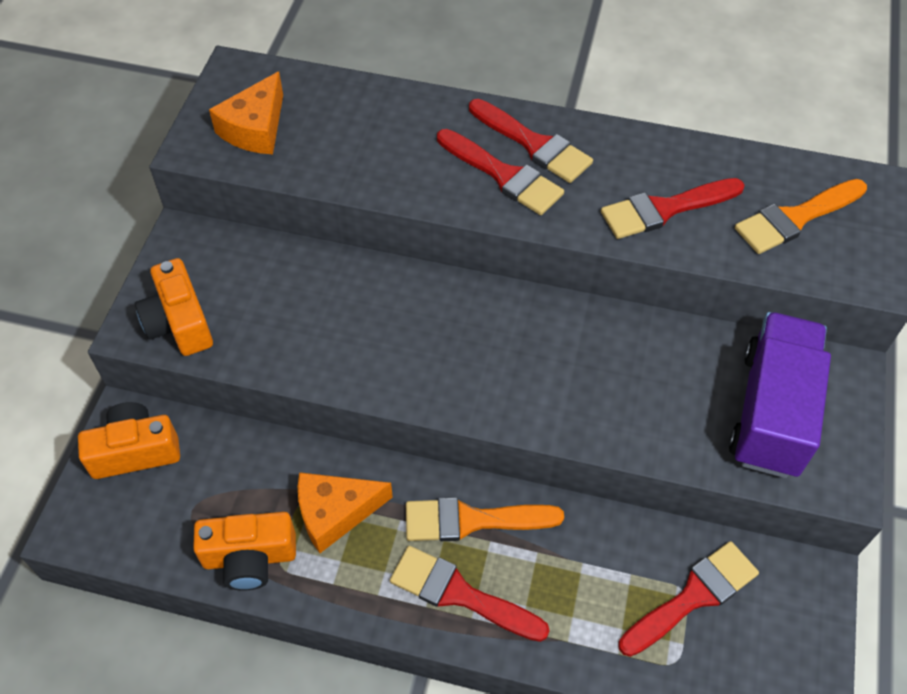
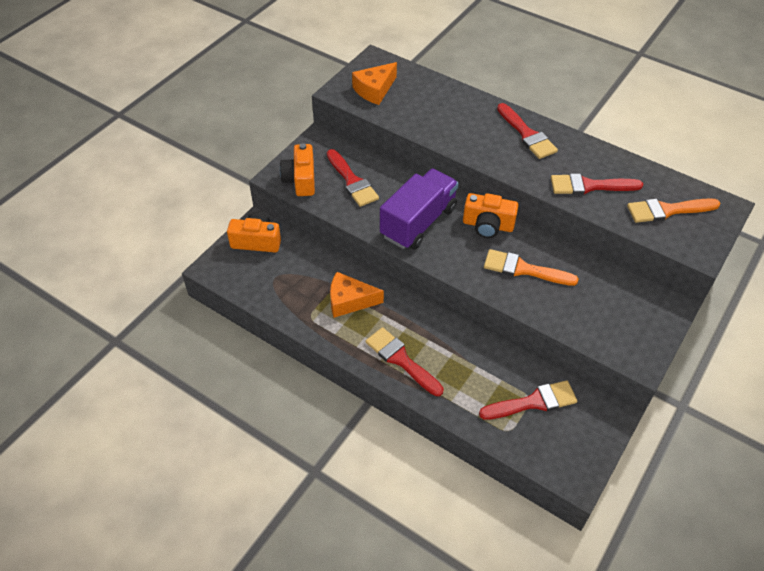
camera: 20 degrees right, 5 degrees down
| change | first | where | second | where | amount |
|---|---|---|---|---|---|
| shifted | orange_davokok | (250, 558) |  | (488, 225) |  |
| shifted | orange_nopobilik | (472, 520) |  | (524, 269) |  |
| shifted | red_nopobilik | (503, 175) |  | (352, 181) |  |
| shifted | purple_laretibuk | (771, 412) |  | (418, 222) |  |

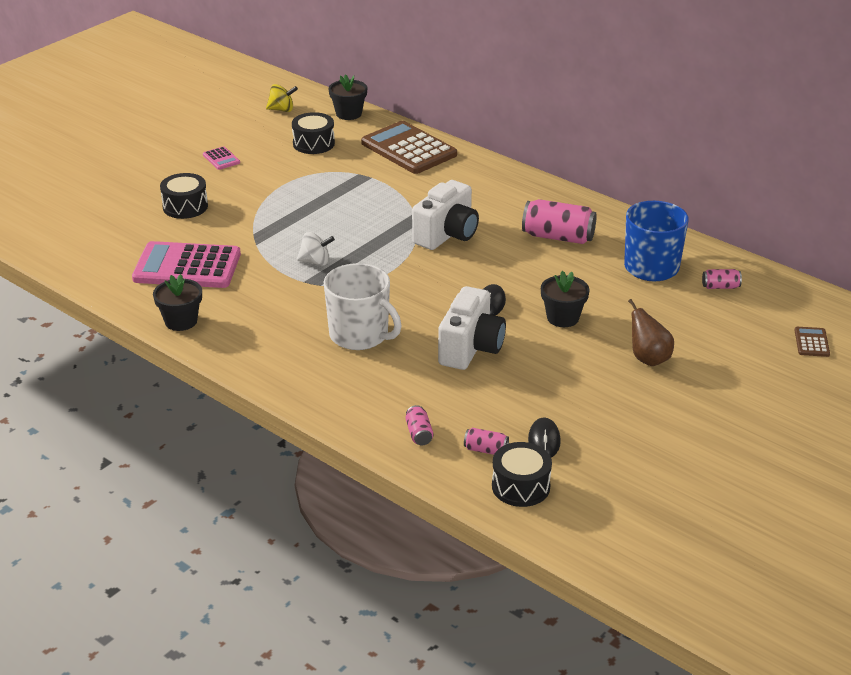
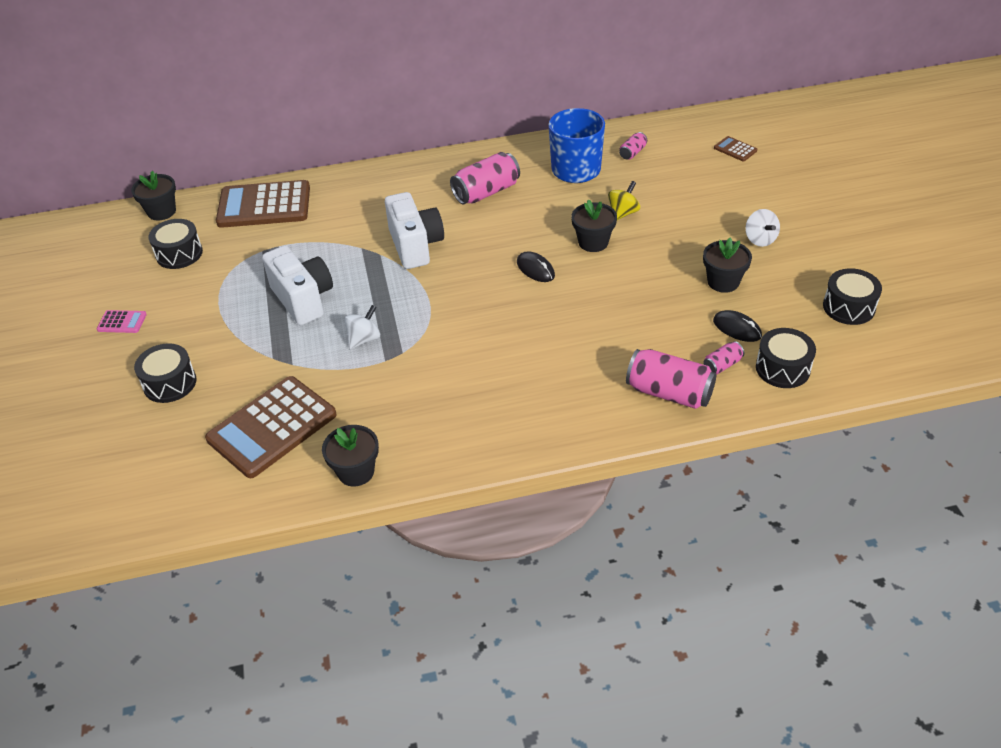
camera: 50 degrees left, 10 degrees up
| change | first | where | second | where | amount |
|---|---|---|---|---|---|
| repainted | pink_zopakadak | (187, 267) | brown_zopakadak | (272, 427) |  |
| shifted | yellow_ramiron | (282, 110) |  | (623, 213) |  |
| gone | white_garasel | (360, 335) |  |  |  |
| scaled | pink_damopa | (419, 434) |  | (669, 393) | x2.01 |
| shifted | white_davokok | (471, 348) |  | (303, 299) |  |
| gone | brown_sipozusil | (648, 359) |  |  |  |
| new |  |  | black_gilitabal | (723, 282) |  |
| new |  |  | white_ramiron | (760, 239) |  |
| new |  |  | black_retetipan | (848, 307) |  |

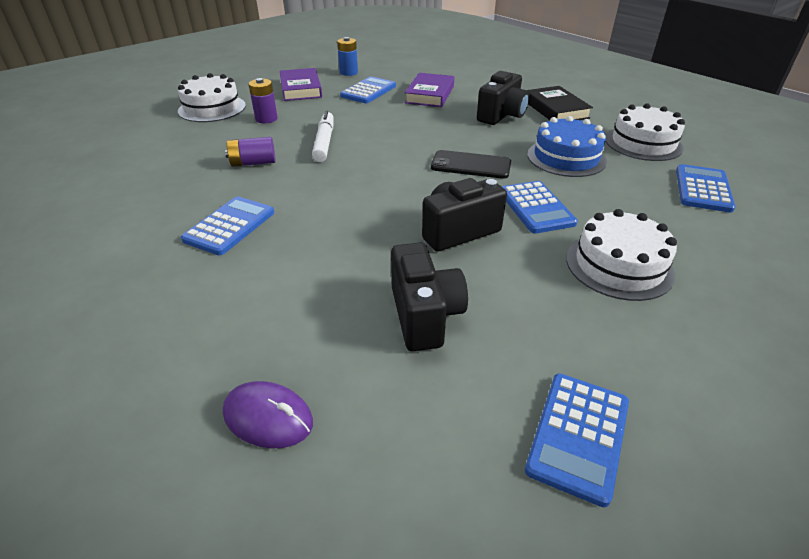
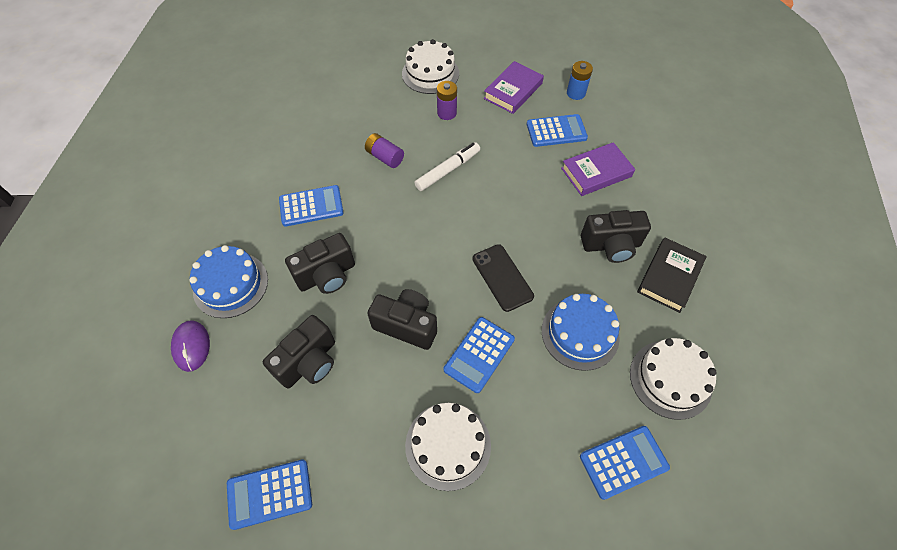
camera: 50 degrees right, 20 degrees up
| change | first | where | second | where | amount |
|---|---|---|---|---|---|
| new |  |  | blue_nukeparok | (230, 284) |  |
| new |  |  | black_davokok | (327, 275) |  |

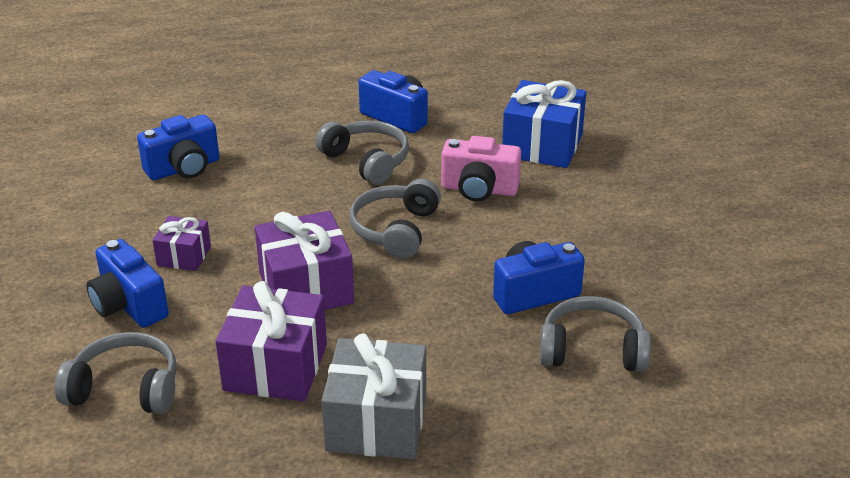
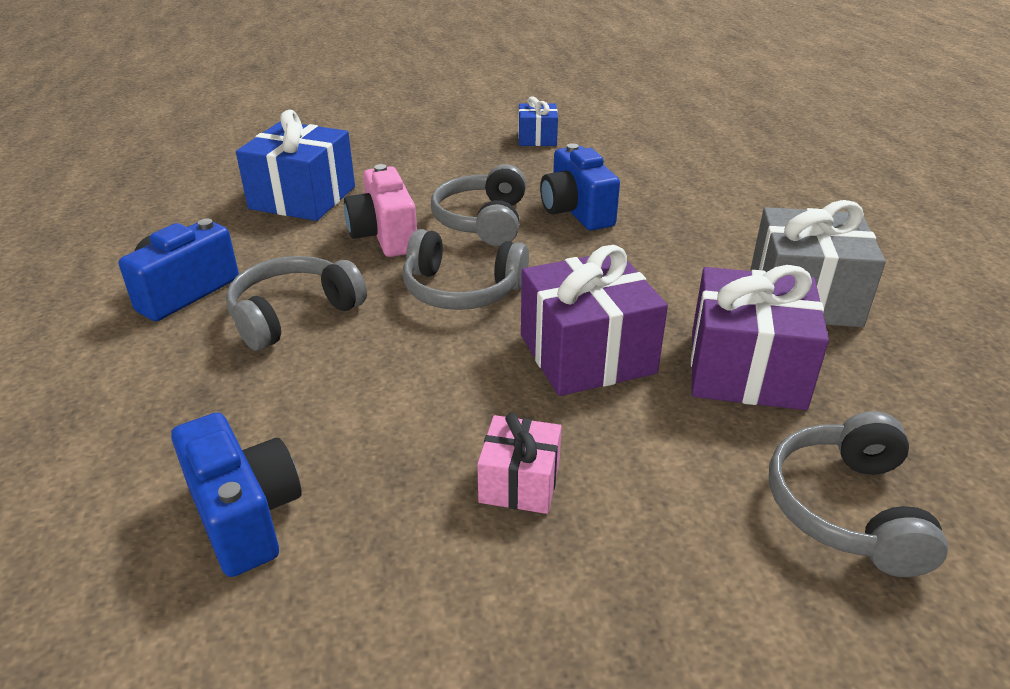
camera: 90 degrees left, 0 degrees up
| change | first | where | second | where | amount |
|---|---|---|---|---|---|
| gone | blue_davokok | (129, 305) |  |  |  |
| repainted | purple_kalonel | (184, 256) | pink_kalonel | (520, 482) |  |
| rotated | pink_davokok | (479, 189) |  | (384, 236) | 150 degrees clockwise |
| shifted | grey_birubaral | (592, 350) |  | (483, 221) |  |
| new |  |  | blue_kalonel | (537, 138) |  |

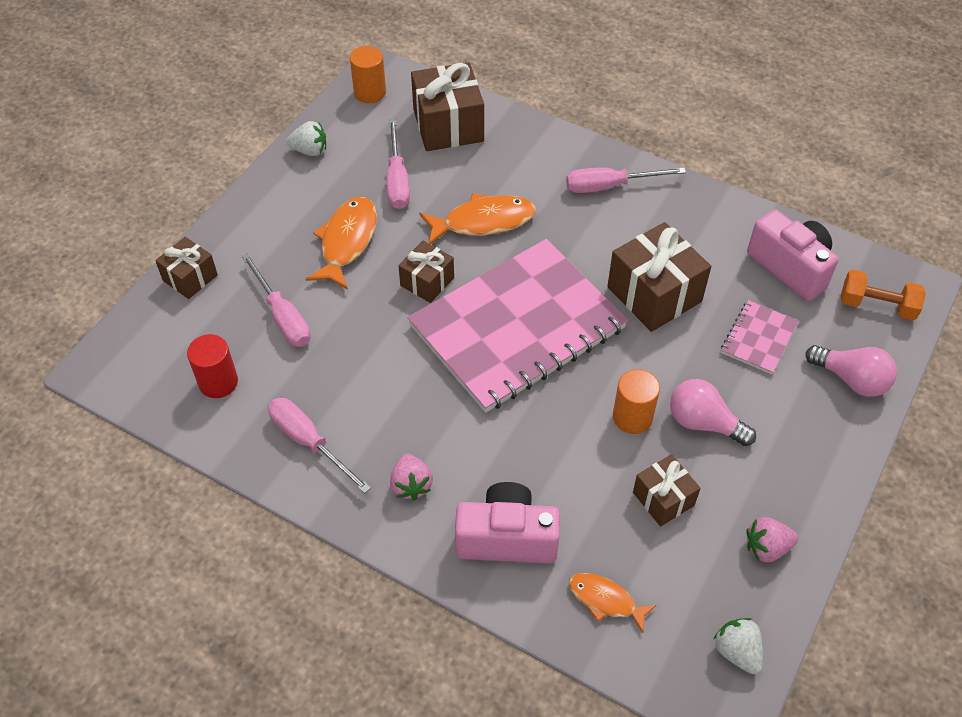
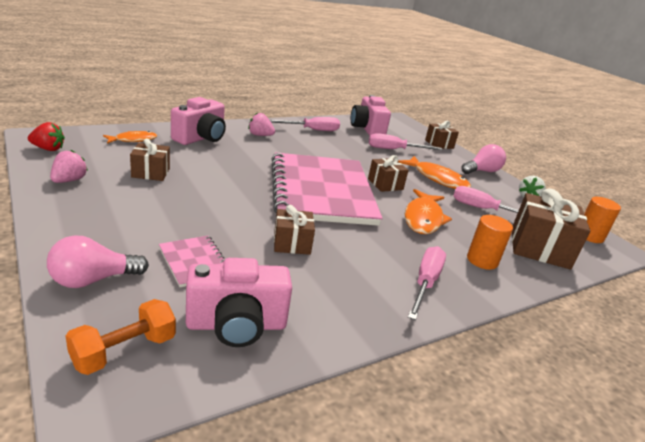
camera: 115 degrees right, 25 degrees down
| change | first | where | second | where | amount |
|---|---|---|---|---|---|
| swapped | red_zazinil | (218, 382) | pink_davokok | (367, 129) |  |
| scaled | brown_kalonel | (654, 294) |  | (292, 243) | x0.58 |
| shifted | orange_zazinil | (632, 417) |  | (482, 260) |  |
| shifted | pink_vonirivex | (703, 423) |  | (482, 171) |  |
| repainted | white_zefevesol | (737, 651) | red_zefevesol | (48, 149) |  |

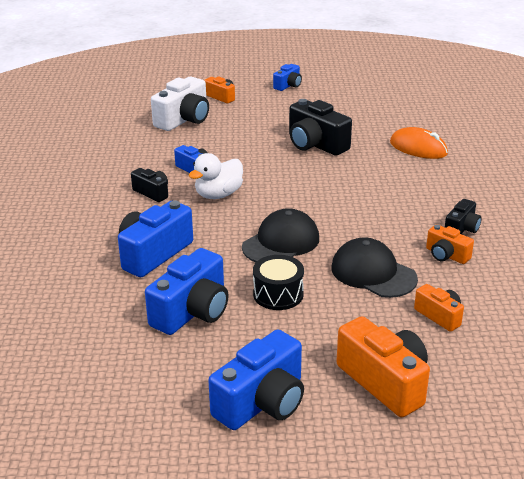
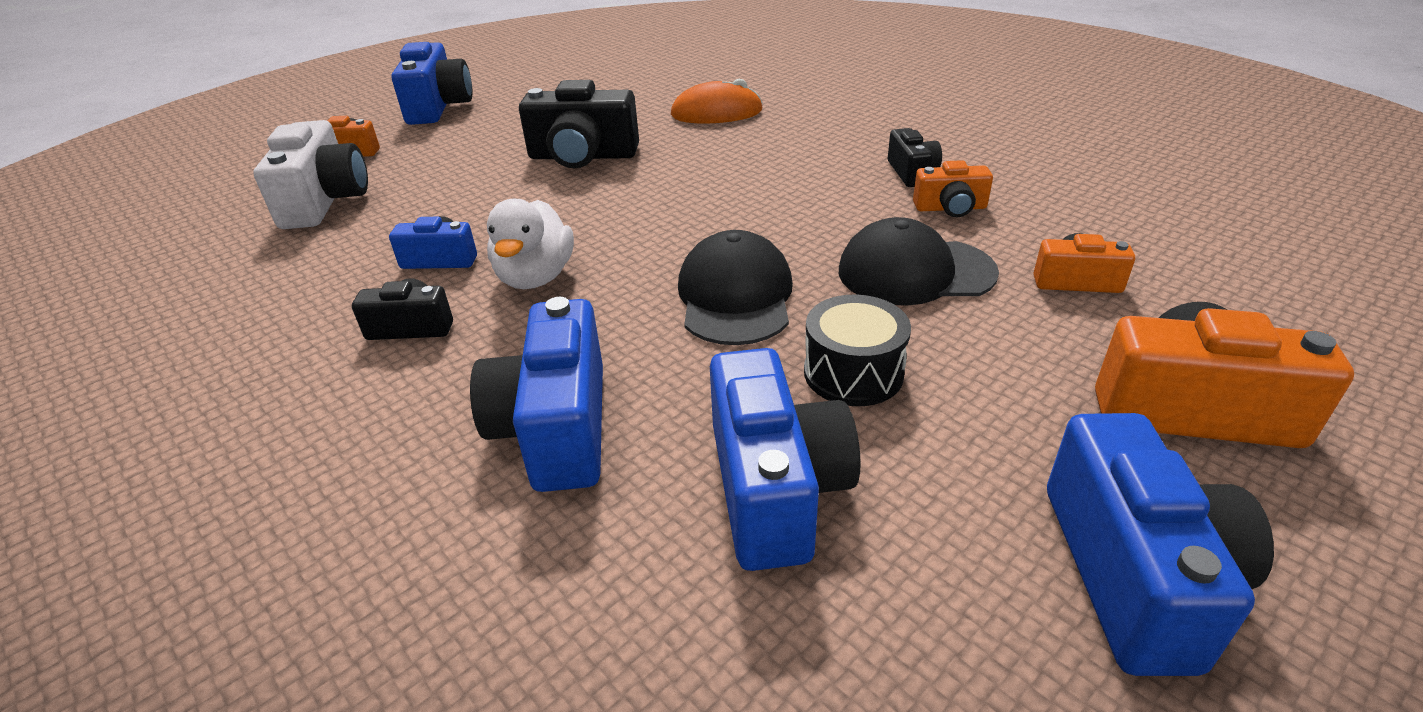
camera: 40 degrees left, 5 degrees up
| change | first | where | second | where | amount |
|---|---|---|---|---|---|
| scaled | blue_davokok | (288, 85) |  | (438, 107) | x1.81 |

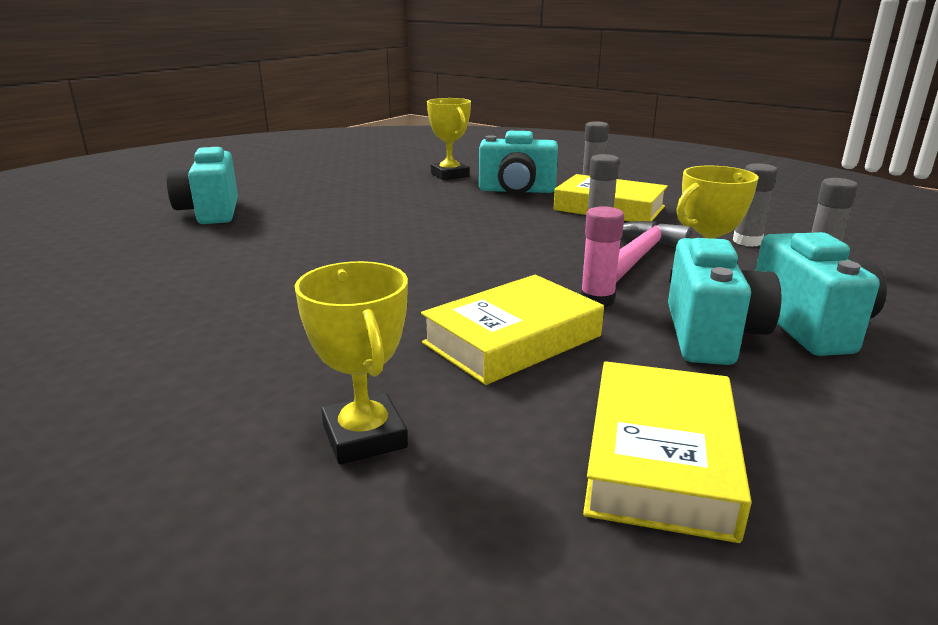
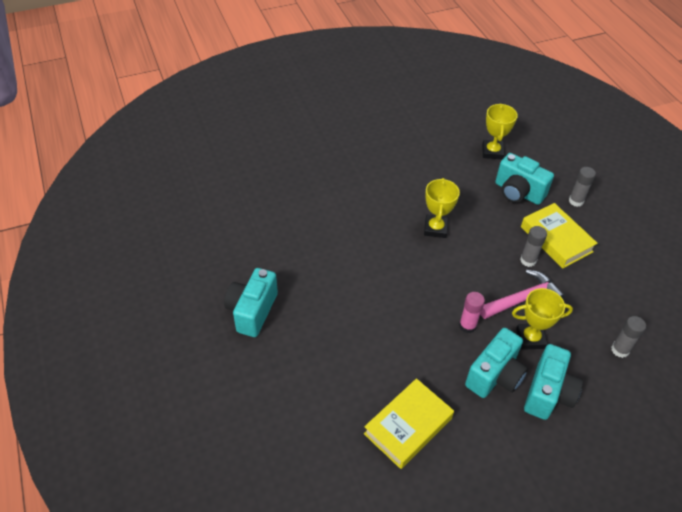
camera: 30 degrees right, 25 degrees up
| change | first | where | second | where | amount |
|---|---|---|---|---|---|
| shifted | turquoise_davokok | (210, 212) |  | (252, 311) |  |
| shifted | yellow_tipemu | (364, 437) |  | (435, 228) |  |
| gone | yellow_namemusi | (512, 339) |  |  |  |
| gone | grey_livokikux | (747, 241) |  |  |  |

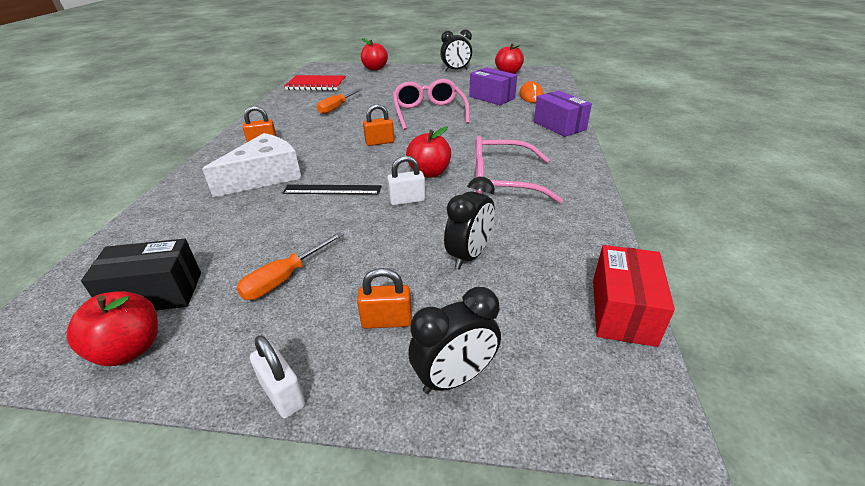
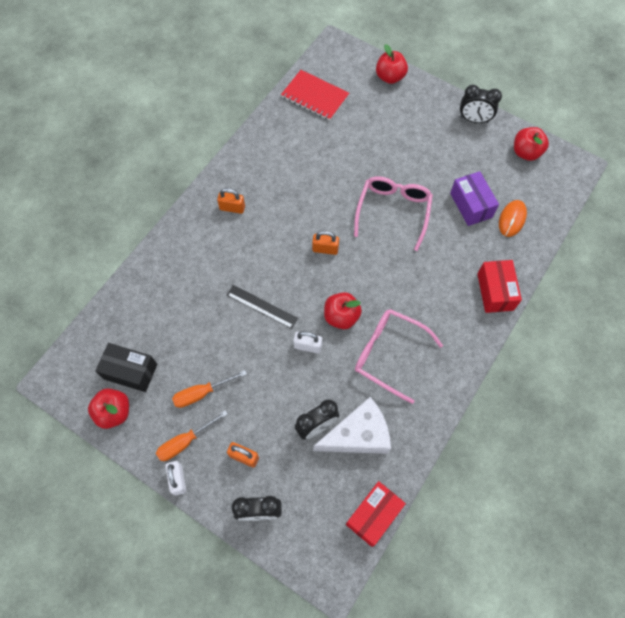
camera: 25 degrees right, 30 degrees up
| change | first | where | second | where | amount |
|---|---|---|---|---|---|
| shifted | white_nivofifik | (265, 176) |  | (358, 434) |  |
| shifted | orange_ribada | (337, 108) |  | (185, 441) |  |
| repainted | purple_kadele | (559, 126) | red_kadele | (495, 292) |  |

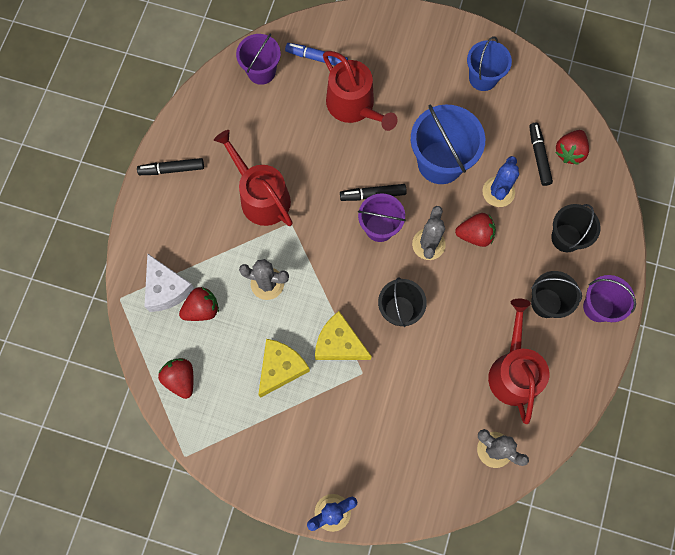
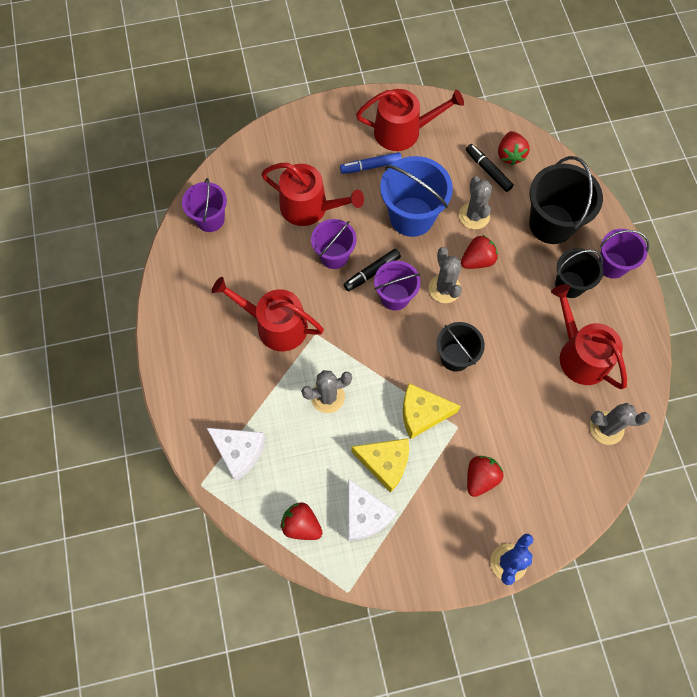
camera: 30 degrees left, 5 degrees down
| change | first | where | second | where | amount |
|---|---|---|---|---|---|
| gone | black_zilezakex | (172, 169) |  |  |  |
| shifted | red_zefevesol | (202, 309) |  | (480, 478) |  |
| rotated | yellow_nivofifik | (281, 368) |  | (385, 463) | 105 degrees clockwise |
| shifted | blue_zilezakex | (316, 58) |  | (371, 166) |  |
| swapped | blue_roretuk | (483, 78) | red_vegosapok | (403, 131) |  |
| repainted | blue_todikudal | (498, 192) | grey_todikudal | (474, 216) |  |
| scaled | black_roretuk | (566, 238) |  | (551, 224) | x1.58 |
| new |  |  | purple_roretuk | (334, 256) |  |
| new |  |  | white_nivofifik | (365, 515) |  |

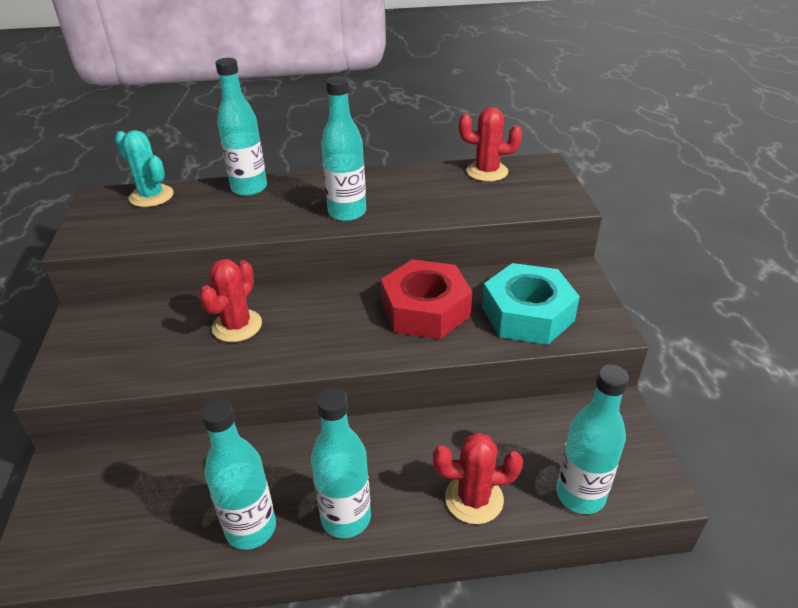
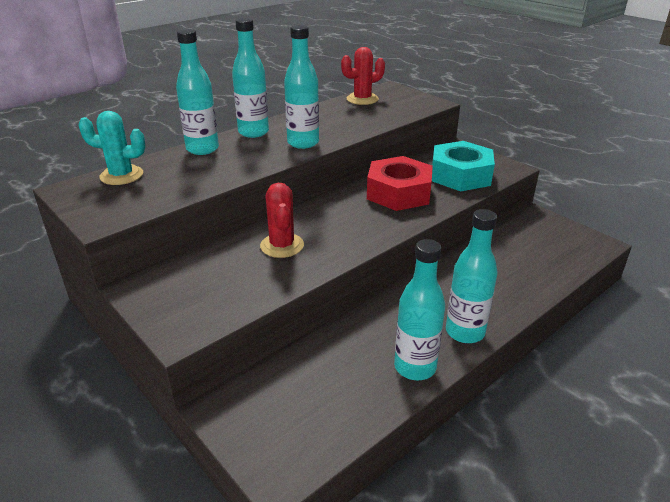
camera: 35 degrees left, 5 degrees down
| change | first | where | second | where | amount |
|---|---|---|---|---|---|
| gone | red_todikudal | (474, 499) |  |  |  |
| shifted | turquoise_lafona | (580, 495) |  | (253, 132) |  |

